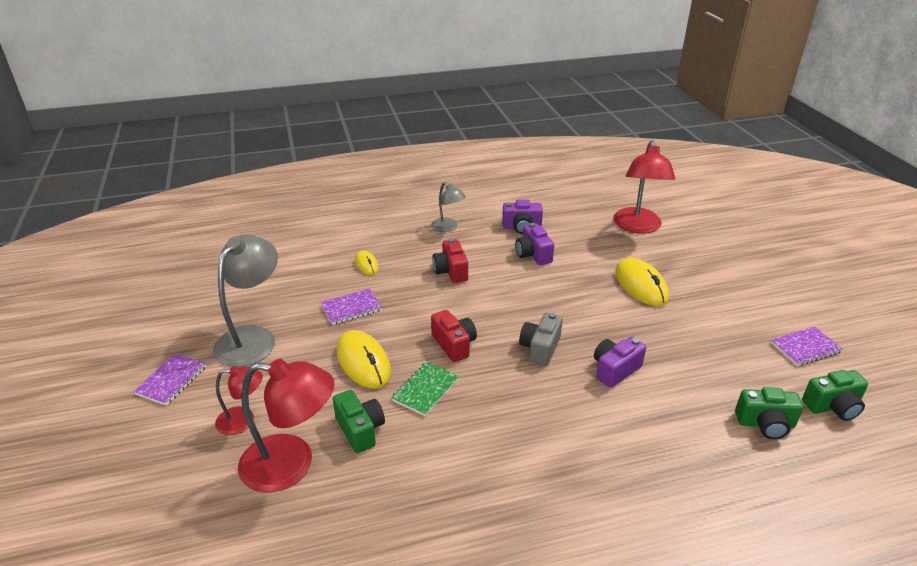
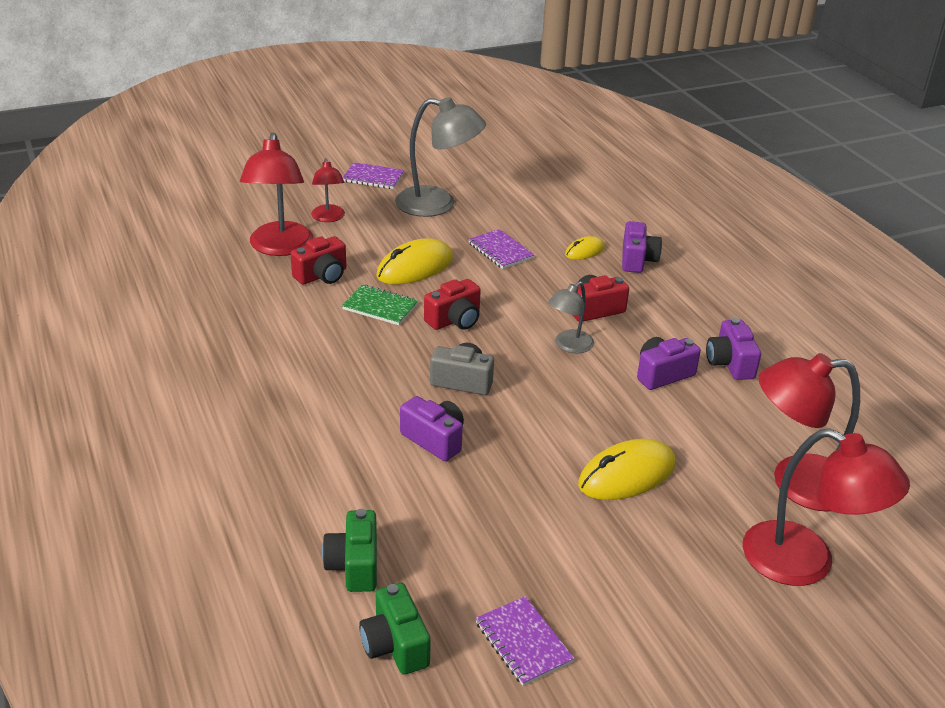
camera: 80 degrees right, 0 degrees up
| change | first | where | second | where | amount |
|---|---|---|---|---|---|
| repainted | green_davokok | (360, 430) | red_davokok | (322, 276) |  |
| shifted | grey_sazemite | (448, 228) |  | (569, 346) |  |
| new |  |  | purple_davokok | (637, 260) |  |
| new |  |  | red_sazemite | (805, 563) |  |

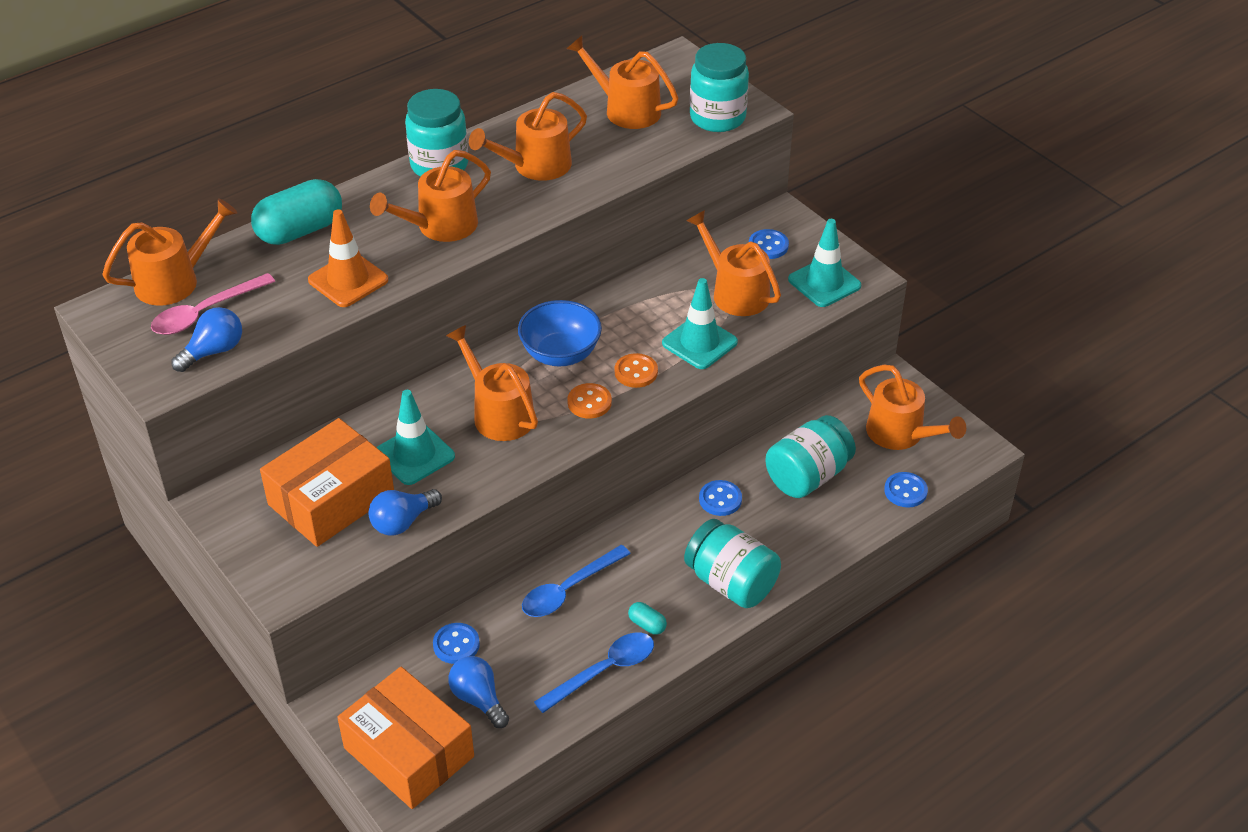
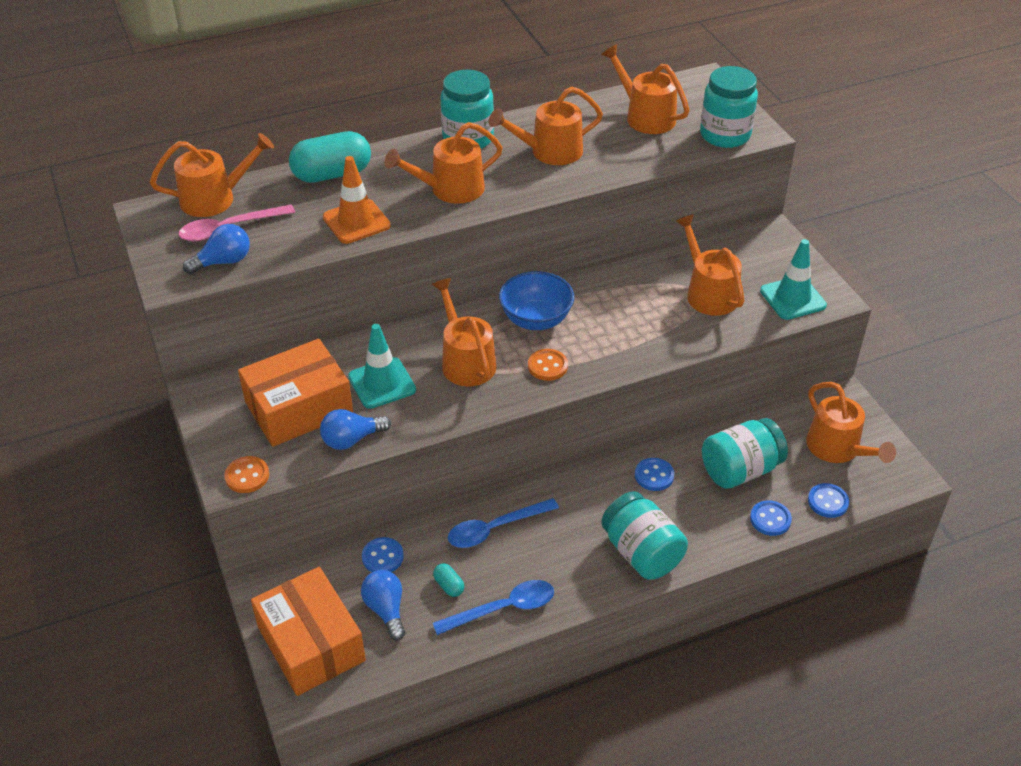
camera: 15 degrees right, 0 degrees up
| change | first | where | second | where | amount |
|---|---|---|---|---|---|
| shifted | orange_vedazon | (636, 372) |  | (247, 476) |  |
| shifted | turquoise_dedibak | (647, 625) |  | (449, 586) |  |
| gone | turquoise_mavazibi | (699, 343) |  |  |  |
| shifted | blue_vedazon | (768, 246) |  | (770, 519) |  |

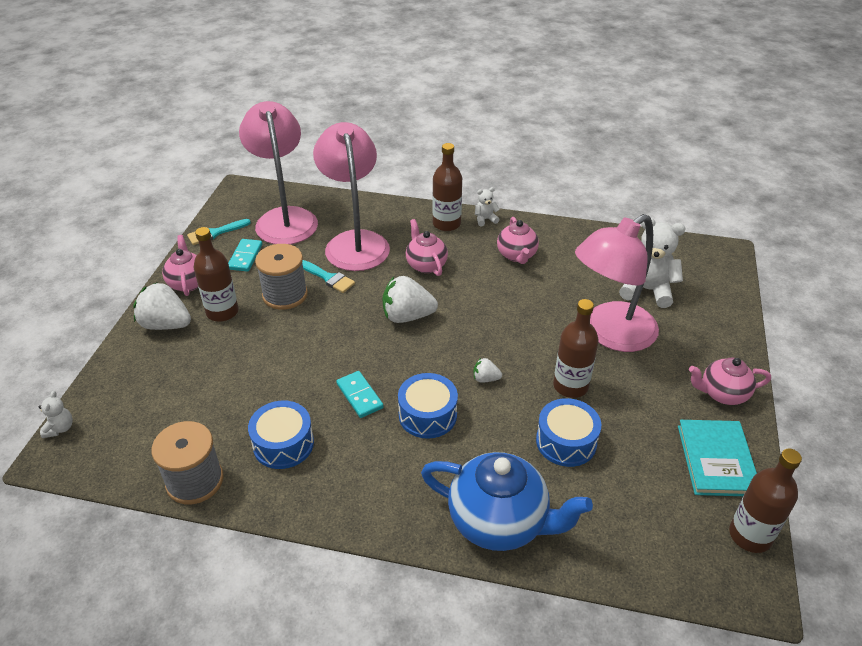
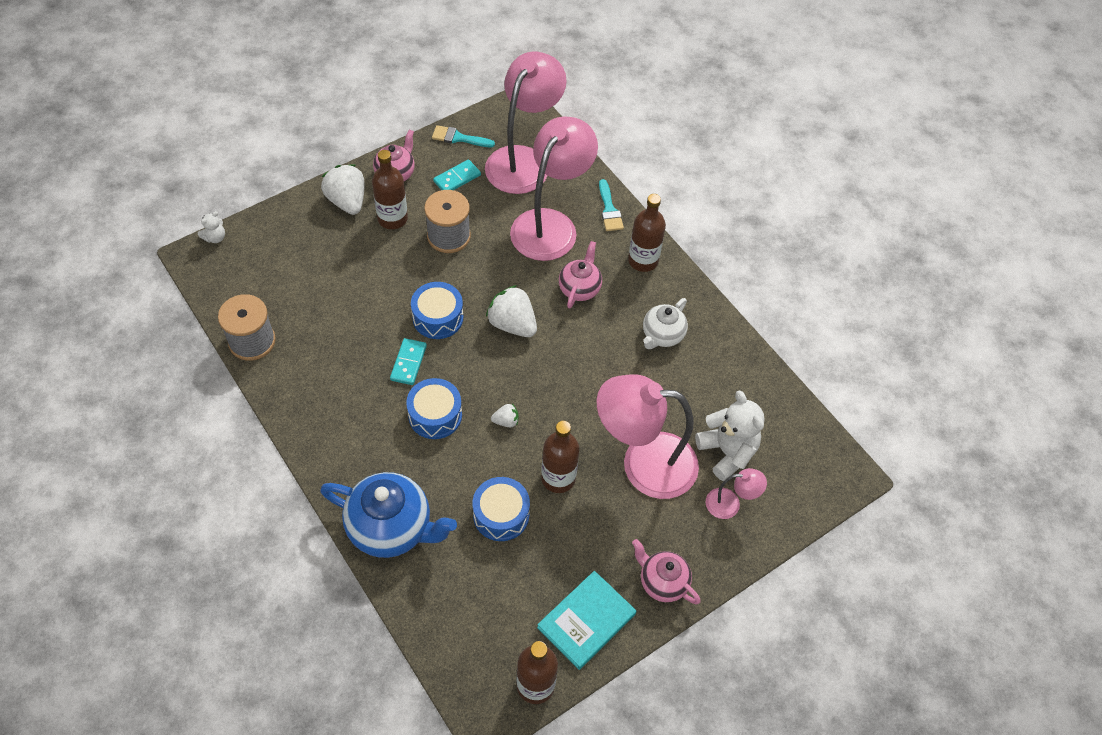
camera: 40 degrees right, 15 degrees up
| change | first | where | second | where | amount |
|---|---|---|---|---|---|
| shifted | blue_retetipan | (283, 444) |  | (438, 317) |  |
| shifted | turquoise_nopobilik | (328, 278) |  | (609, 210) |  |
| rotated | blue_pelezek | (499, 522) |  | (391, 528) | 45 degrees counterclockwise |
| rotated | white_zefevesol | (485, 379) |  | (506, 421) | 120 degrees clockwise |
| gone | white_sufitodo | (485, 219) |  |  |  |
| repainted | pink_pelezek | (517, 255) | white_pelezek | (662, 335) |  |
| new |  |  | pink_sazemite | (730, 504) |  |

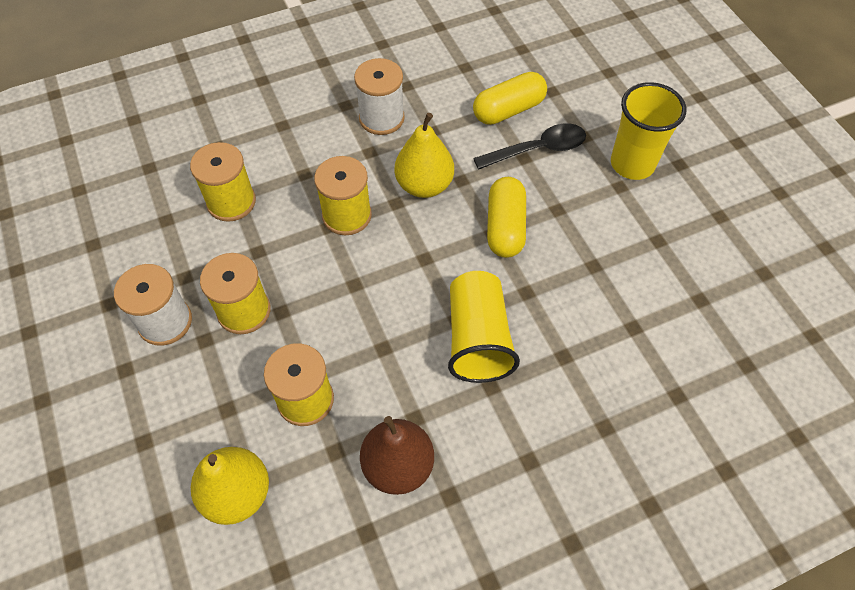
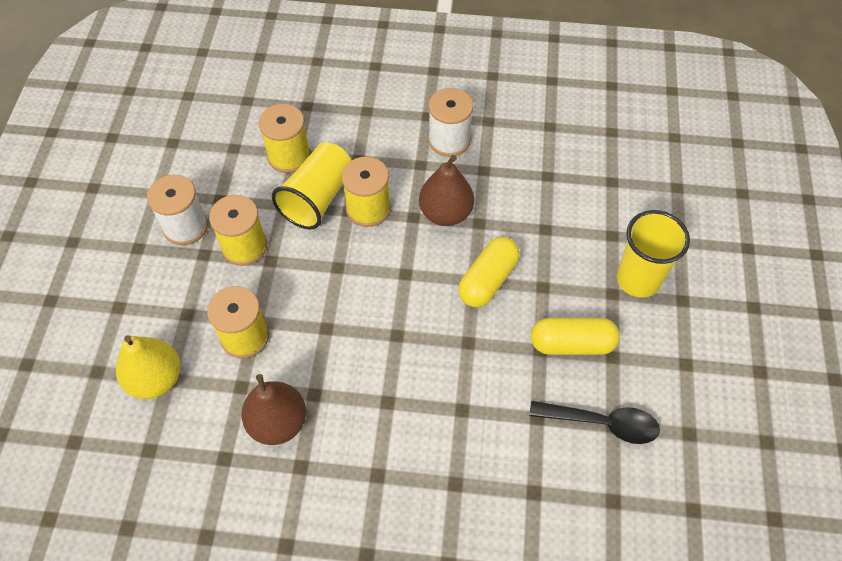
camera: 30 degrees right, 0 degrees up
| change | first | where | second | where | amount |
|---|---|---|---|---|---|
| repainted | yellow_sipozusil | (424, 185) | brown_sipozusil | (445, 213) |  |
| shifted | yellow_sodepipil | (477, 339) |  | (317, 198) |  |
| shifted | yellow_dedibak | (508, 110) |  | (572, 344) |  |
| shifted | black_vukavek | (537, 149) |  | (602, 423) |  |

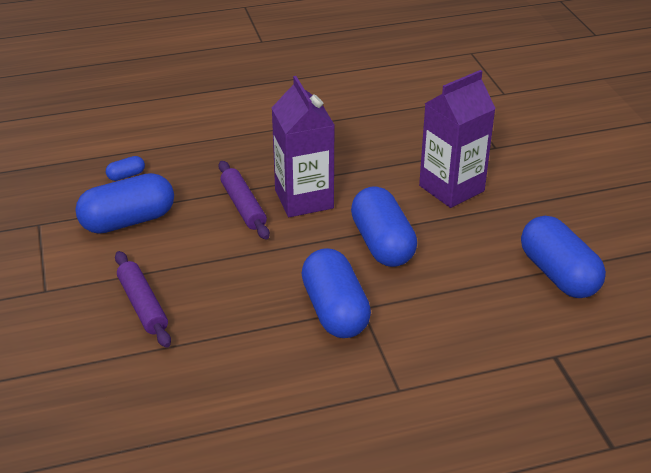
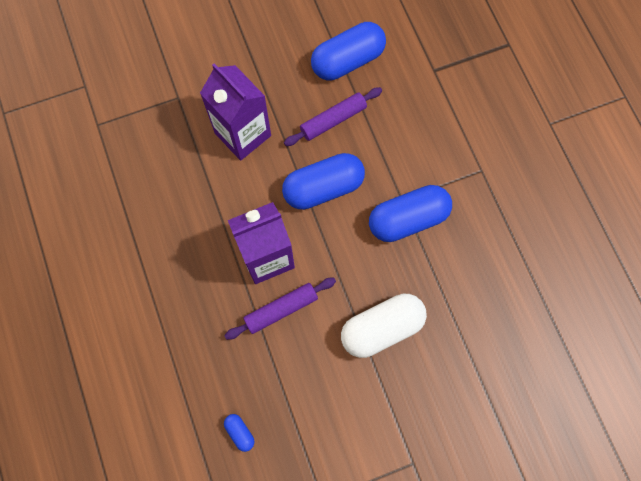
camera: 95 degrees left, 35 degrees up
| change | first | where | second | where | amount |
|---|---|---|---|---|---|
| gone | blue_dedibak | (128, 221) |  |  |  |
| shifted | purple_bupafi | (143, 305) |  | (333, 120) |  |
| new |  |  | white_dedibak | (382, 328) |  |

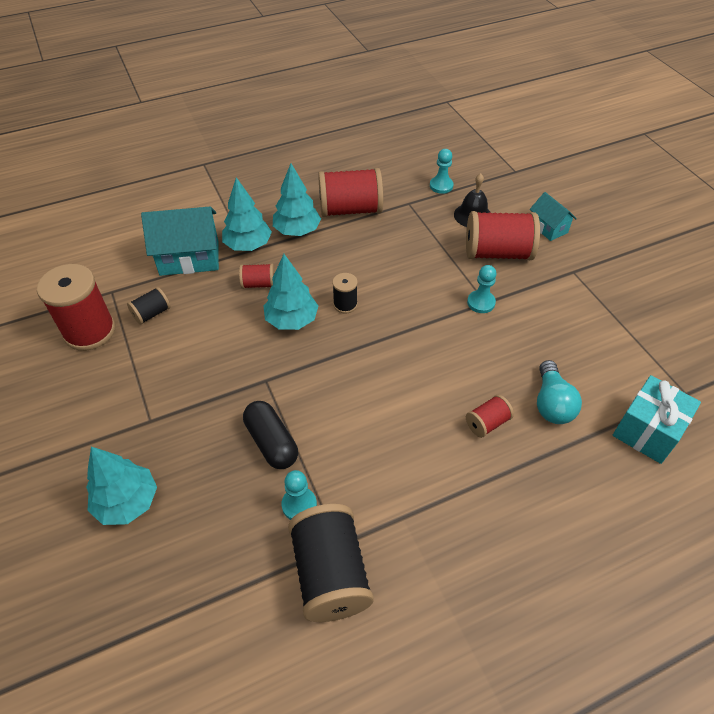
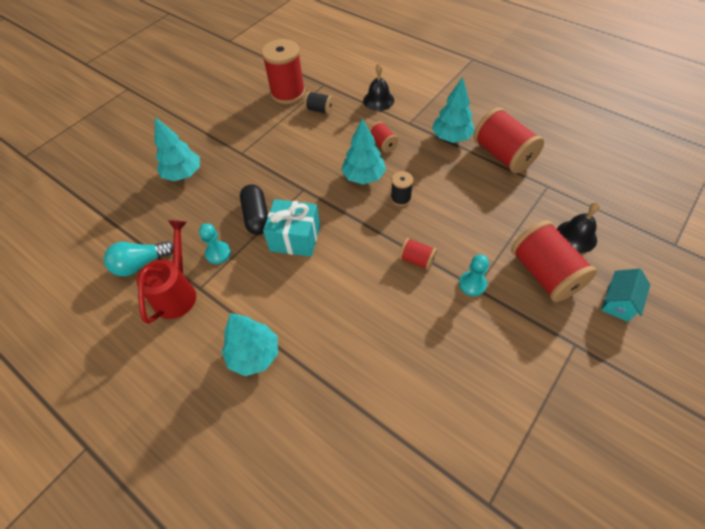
camera: 65 degrees right, 5 degrees up
| change | first | where | second | where | amount |
|---|---|---|---|---|---|
| swapped | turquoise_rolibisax | (189, 258) | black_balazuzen | (378, 100) |  |
| shifted | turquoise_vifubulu | (248, 245) |  | (254, 354) |  |
| rotated | black_dedibak | (271, 442) |  | (257, 216) | 45 degrees counterclockwise |
| swapped | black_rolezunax | (330, 573) | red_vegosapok | (177, 293) |  |
| gone | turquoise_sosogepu | (441, 186) |  |  |  |
| shifted | red_rolezunax | (487, 423) |  | (417, 260) |  |
| shifted | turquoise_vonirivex | (551, 403) |  | (141, 264) |  |
| shifted | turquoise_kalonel | (647, 430) |  | (295, 238) |  |

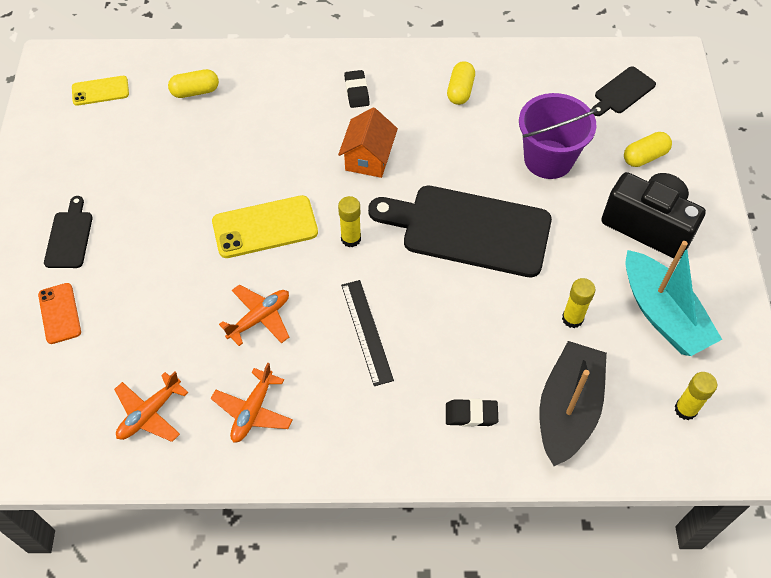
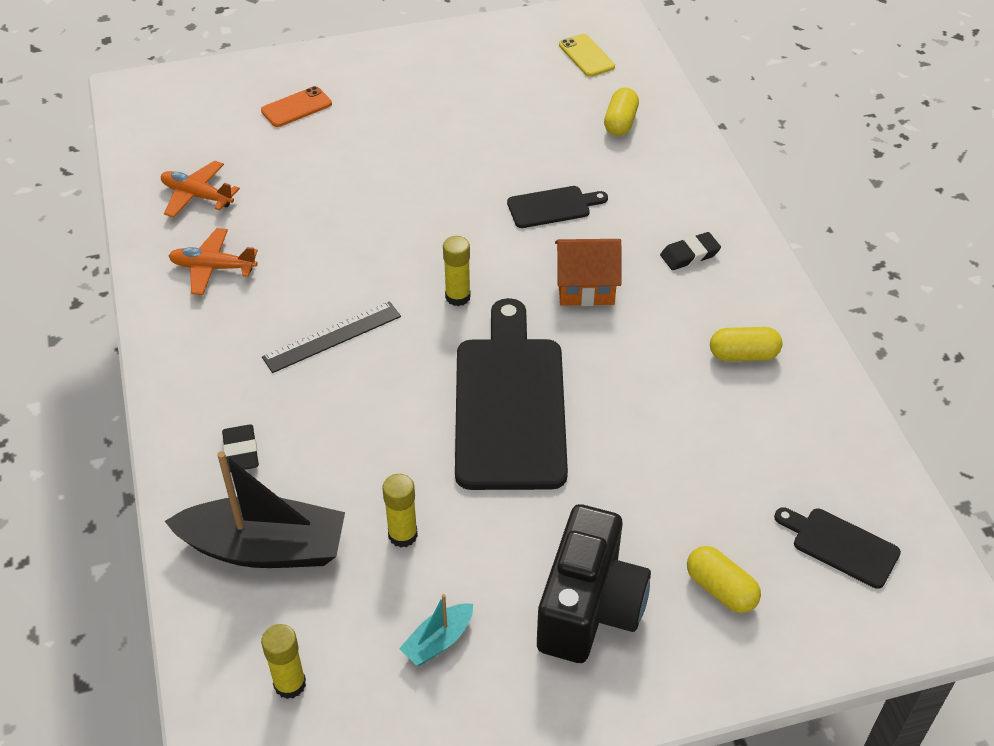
camera: 75 degrees right, 10 degrees down
| change | first | where | second | where | amount |
|---|---|---|---|---|---|
| shifted | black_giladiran | (69, 237) |  | (552, 207) |  |
| rotated | yellow_dedibak | (195, 91) |  | (620, 123) | 45 degrees clockwise |
| gone | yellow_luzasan | (265, 227) |  |  |  |
| gone | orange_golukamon | (259, 318) |  |  |  |
| gone | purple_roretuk | (548, 159) |  |  |  |
| scaled | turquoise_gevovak | (662, 314) |  | (438, 641) | x0.47 |

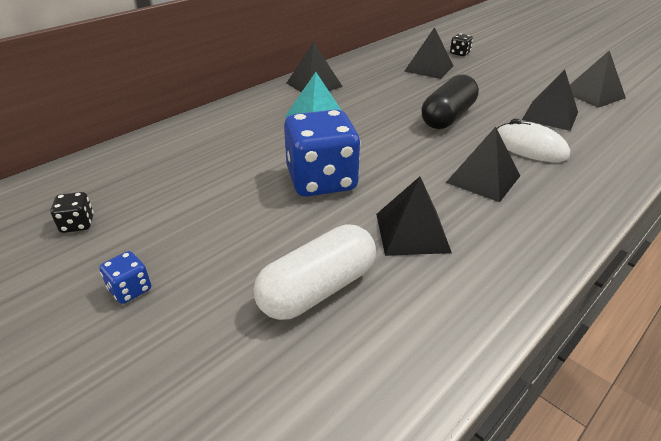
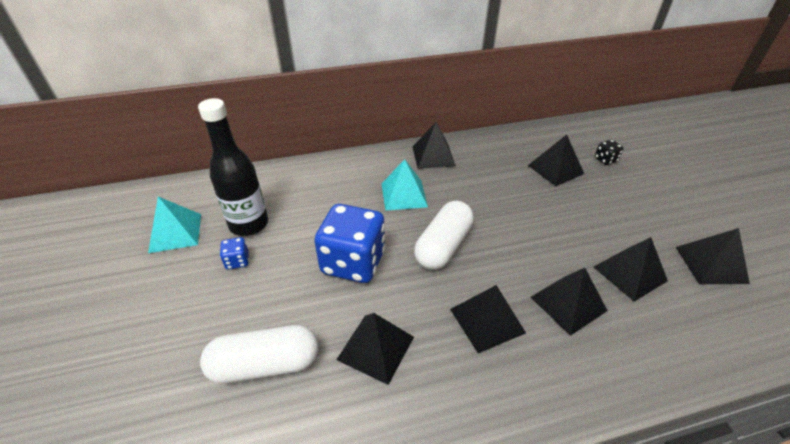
camera: 30 degrees right, 5 degrees up
| change | first | where | second | where | amount |
|---|---|---|---|---|---|
| swapped | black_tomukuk | (77, 224) | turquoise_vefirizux | (175, 232) |  |
| shifted | blue_tomukuk | (130, 289) |  | (237, 261) |  |
| gone | black_dedibak | (448, 117) |  |  |  |
| swapped | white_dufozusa | (529, 147) | black_vefirizux | (568, 304) |  |
| new |  |  | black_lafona | (249, 224) |  |
| new |  |  | white_dedibak | (443, 246) |  |

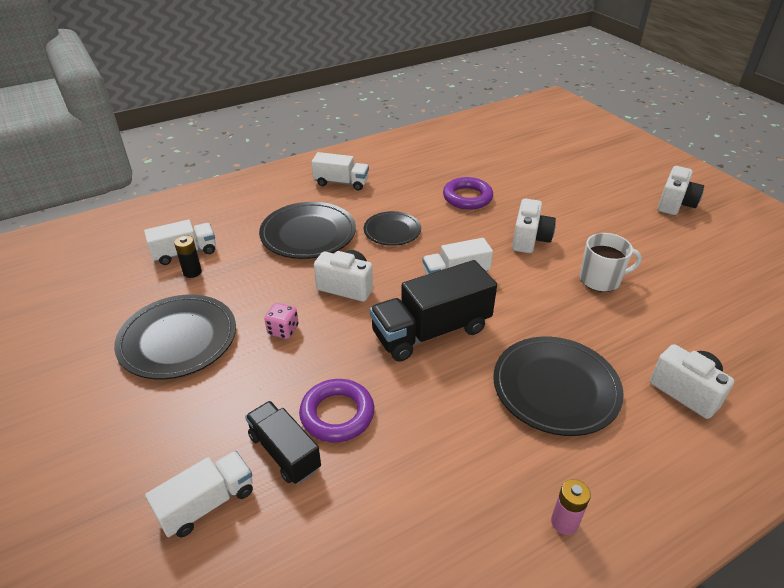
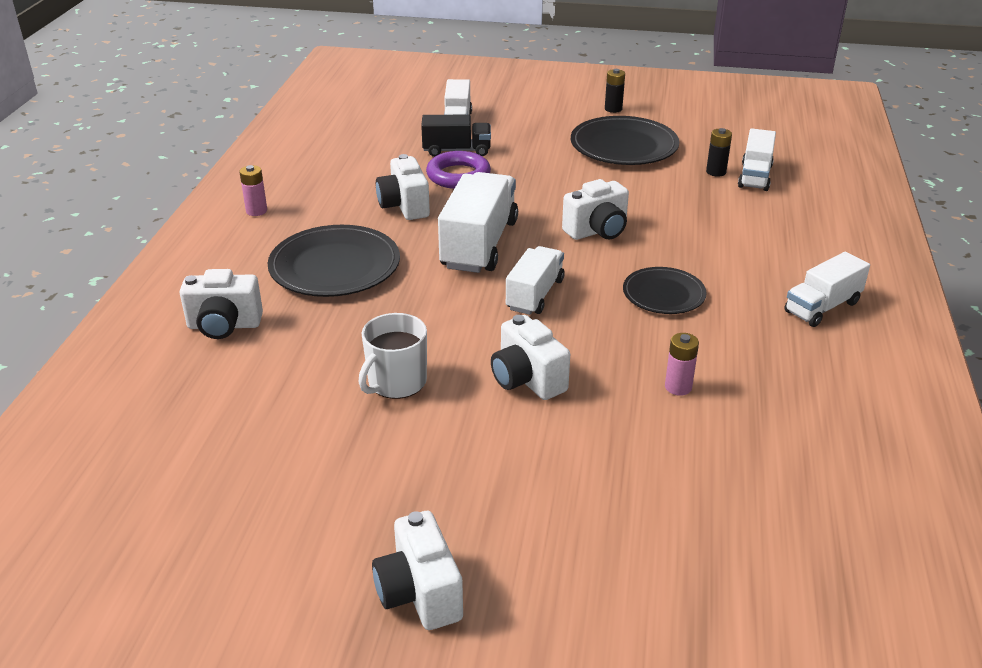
camera: 130 degrees right, 5 degrees down
| change | first | where | second | where | amount |
|---|---|---|---|---|---|
| gone | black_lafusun | (308, 234) |  |  |  |
| gone | pink_tomukuk | (283, 330) |  |  |  |
| repainted | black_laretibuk | (431, 331) | white_laretibuk | (479, 244) |  |
| swapped | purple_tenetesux | (467, 197) | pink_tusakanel | (678, 387) |  |
| new |  |  | white_davokok | (404, 206) |  |
| new |  |  | black_tusakanel | (613, 109) |  |

